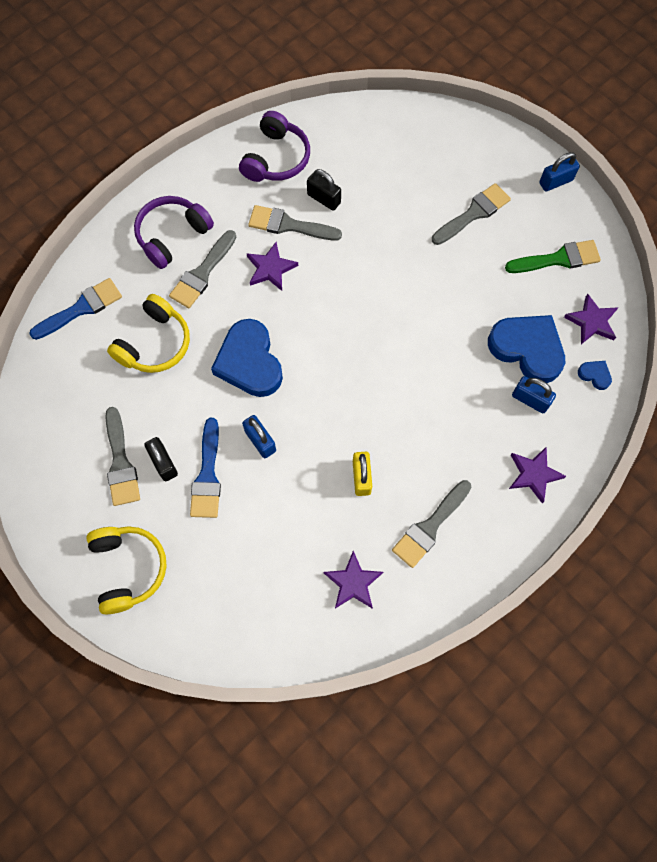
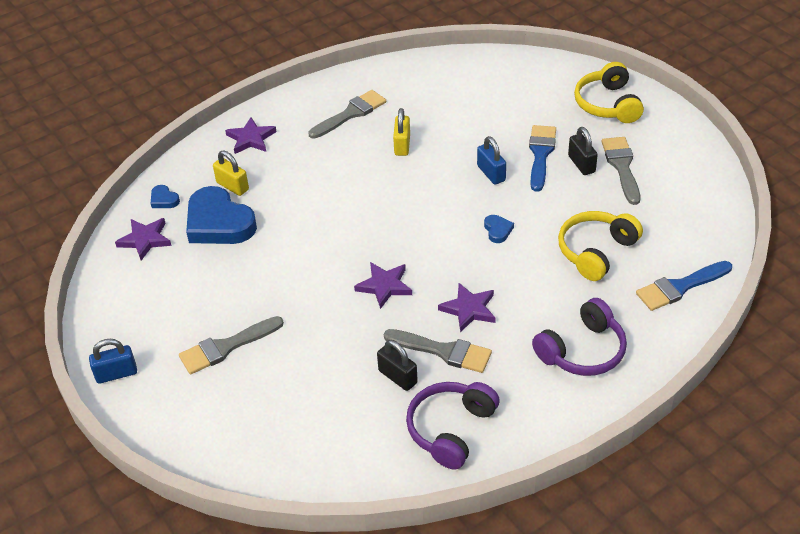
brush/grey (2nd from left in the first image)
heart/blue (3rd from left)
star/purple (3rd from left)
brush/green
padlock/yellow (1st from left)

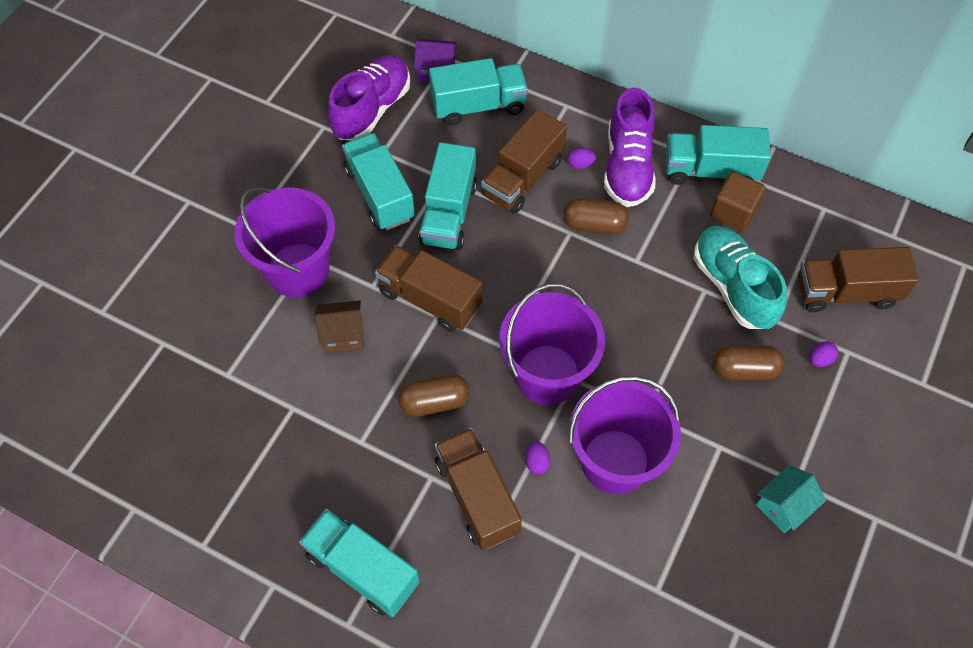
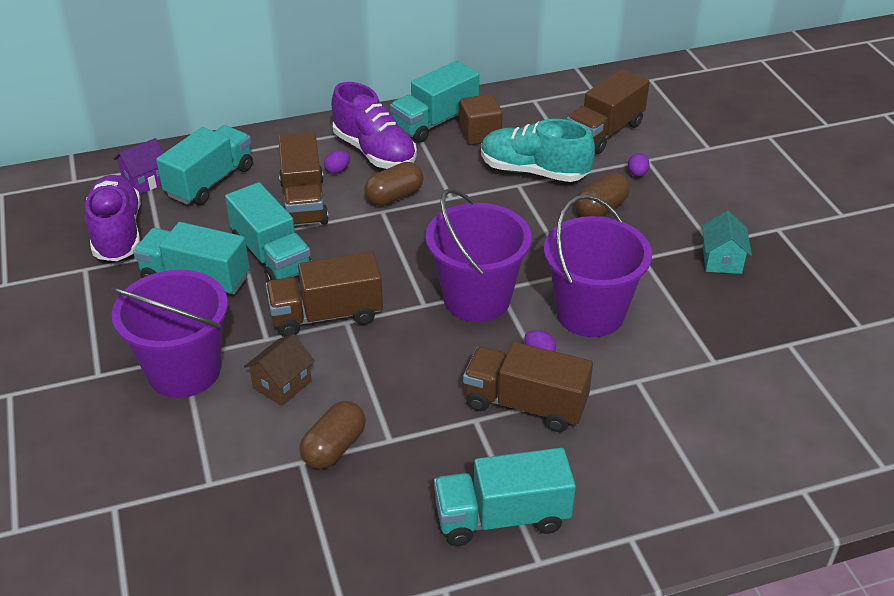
capsule/brown (1st from left)

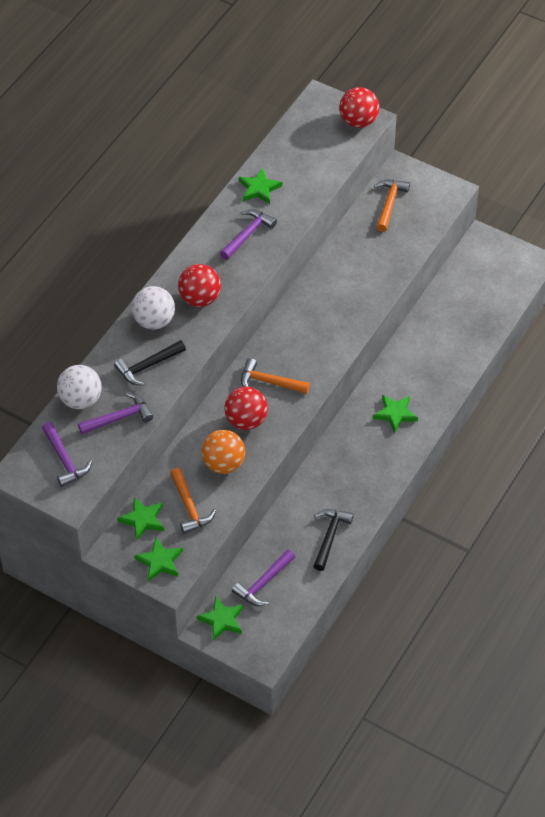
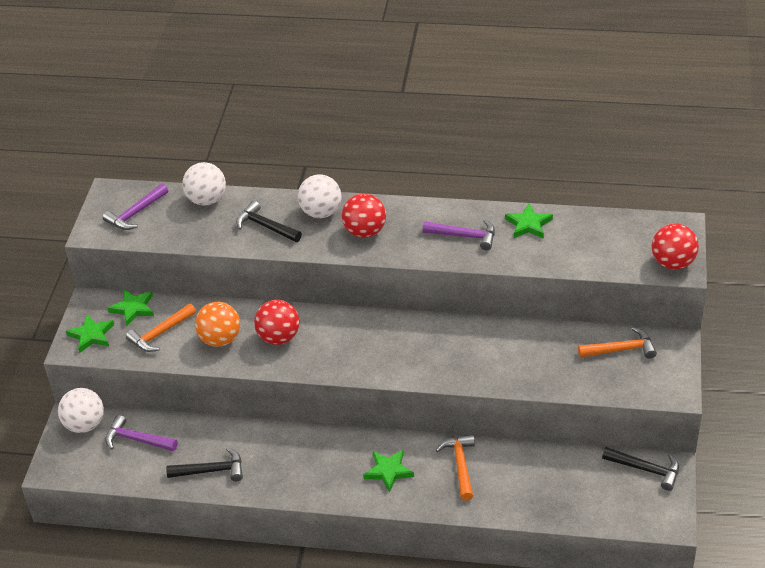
hammer/purple (2nd from left in the first image)
ball/white (1st from left)
hammer/orange (2nd from left)
hammer/black (3rd from left)

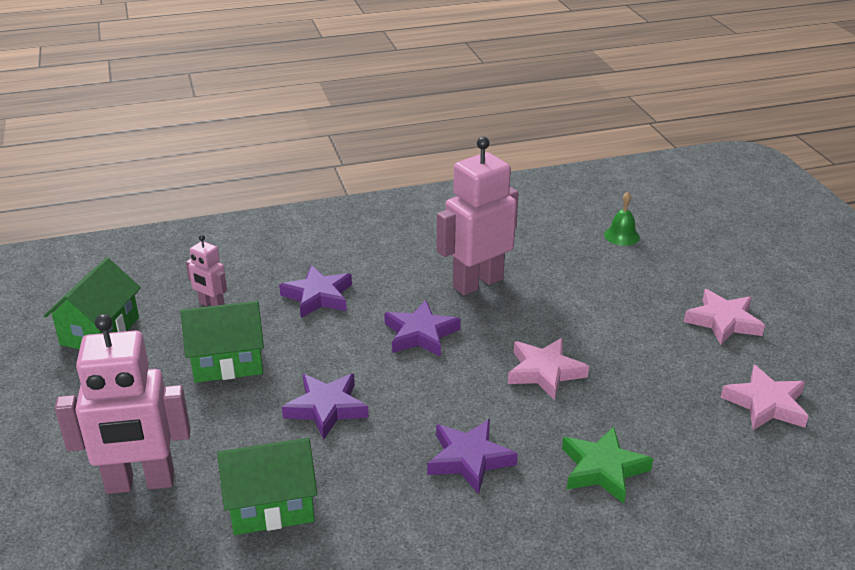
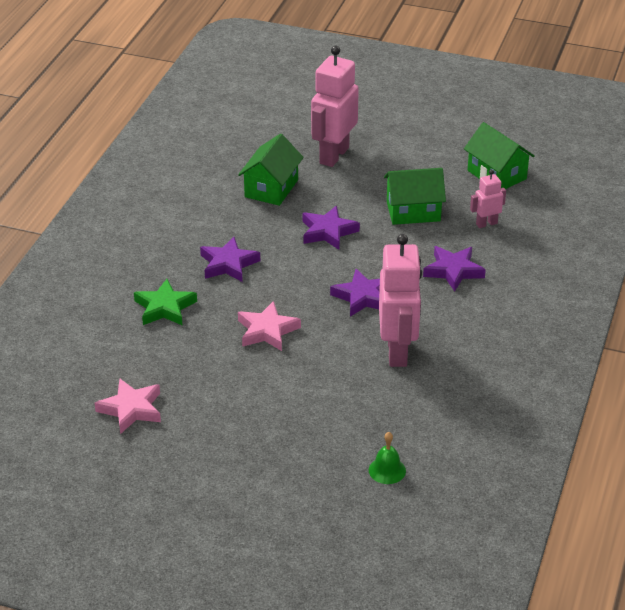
house/green (2nd from left)
star/pink (2nd from left in the first image)

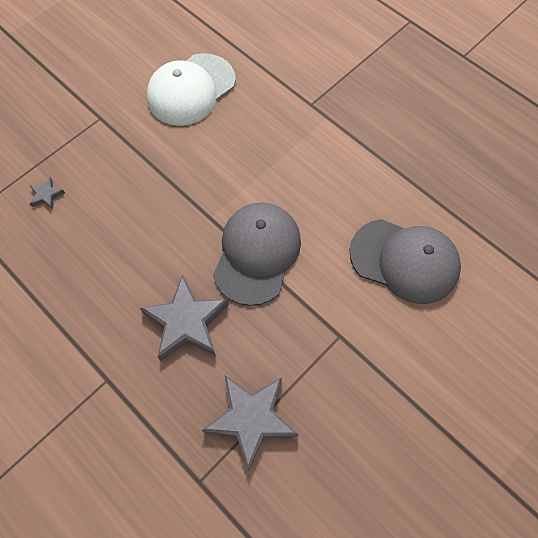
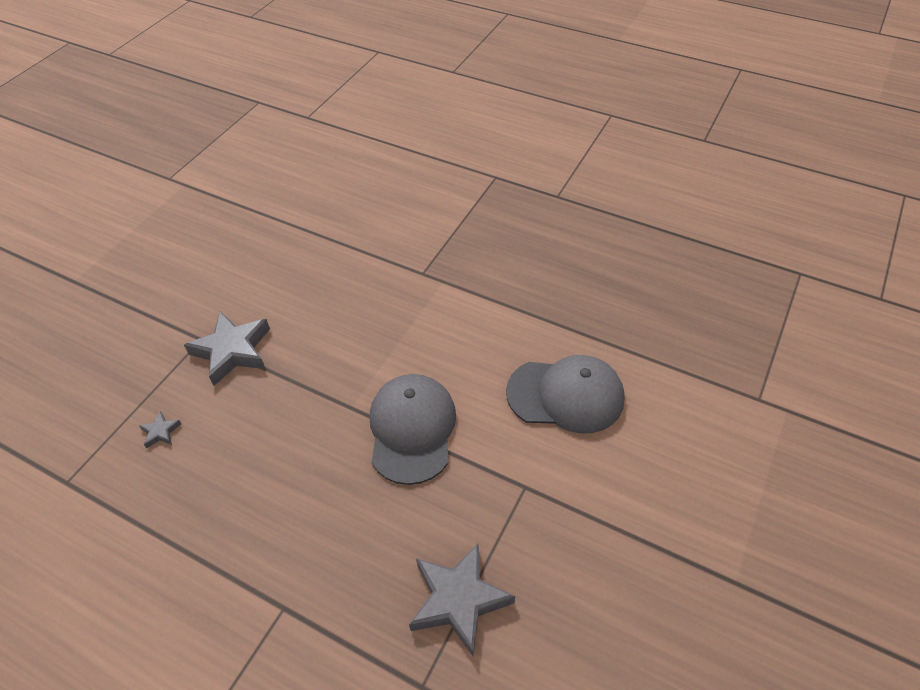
star/grey (2nd from left)
cap/white

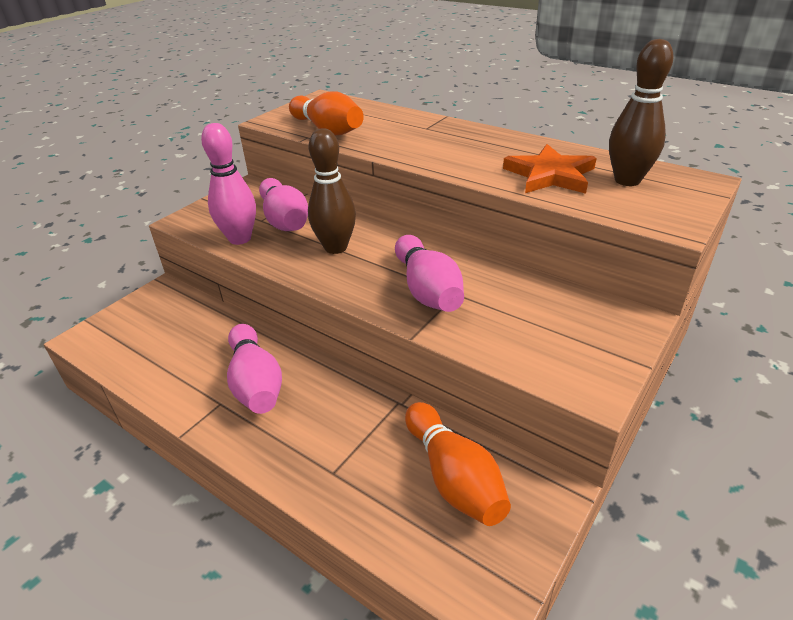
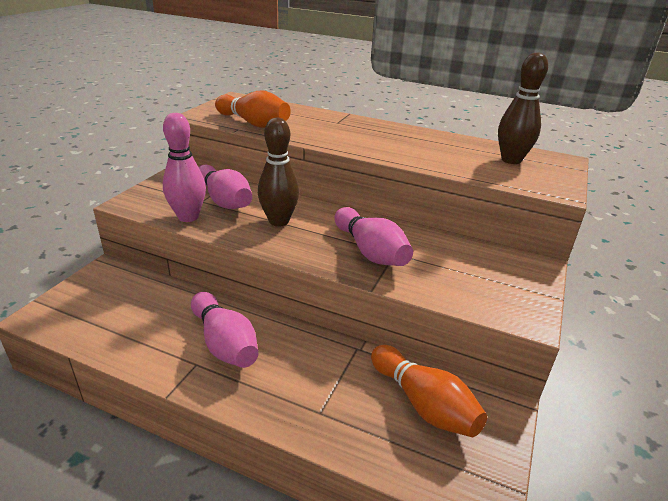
star/orange

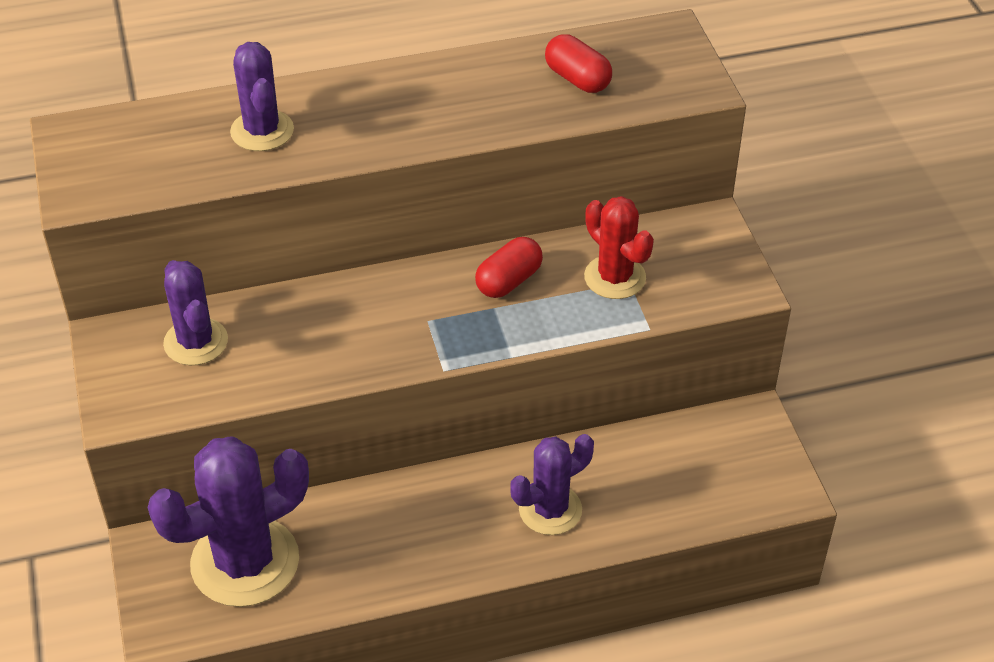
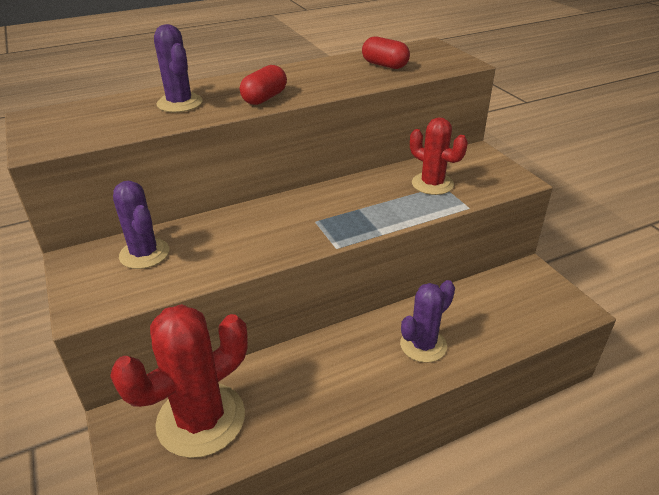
cactus/red (1st from left)
capsule/red (1st from left)

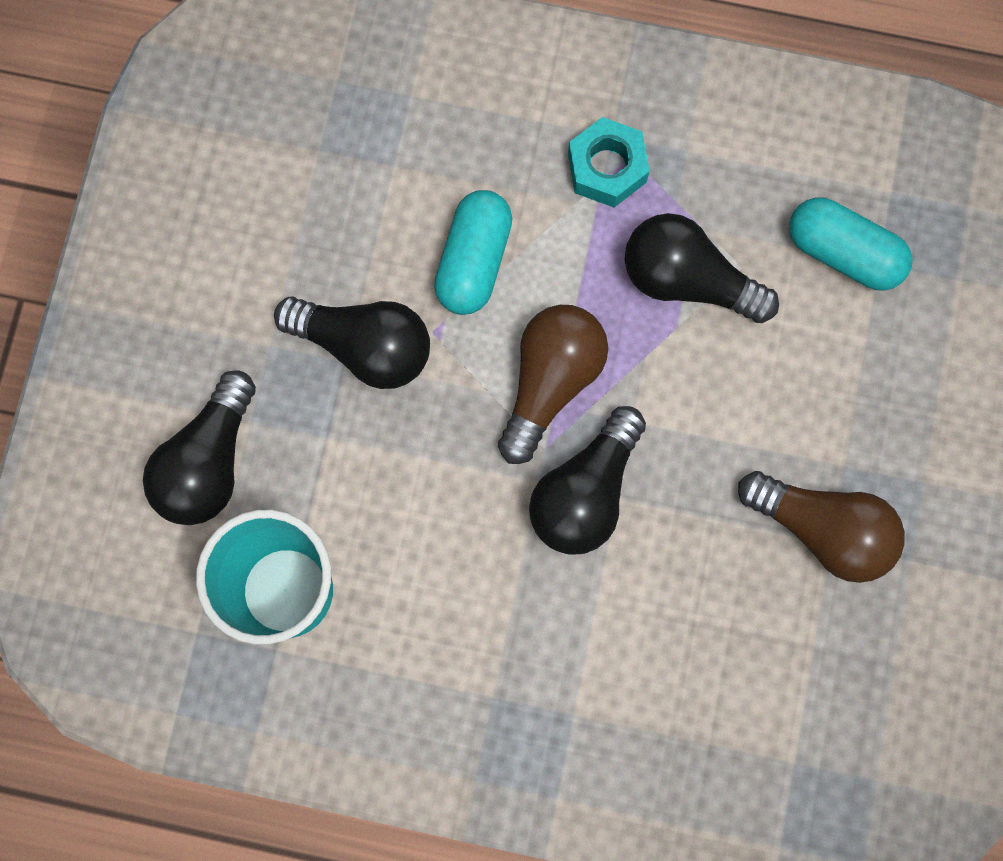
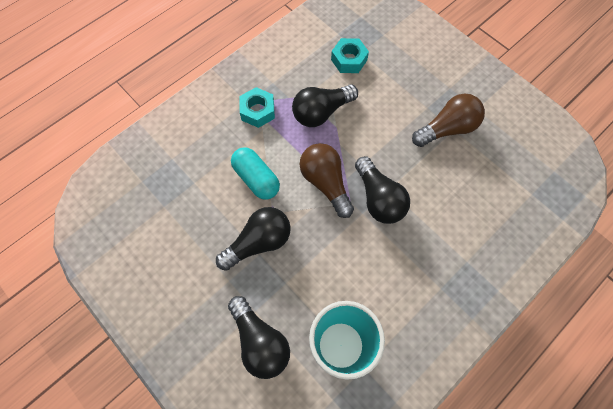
nut/turquoise (2nd from left)

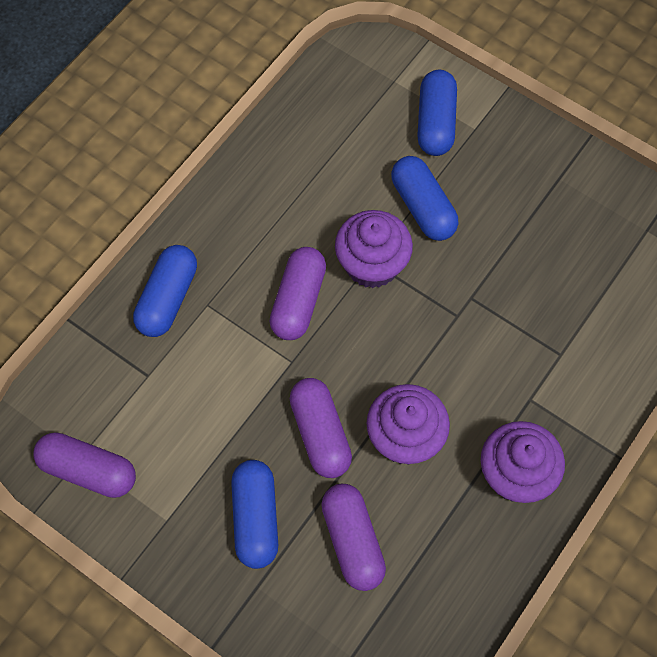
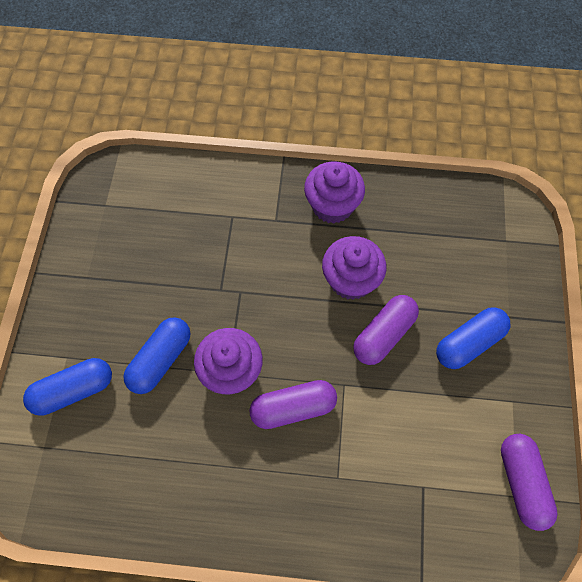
capsule/blue (1st from left in the first image)
capsule/purple (4th from left in the first image)

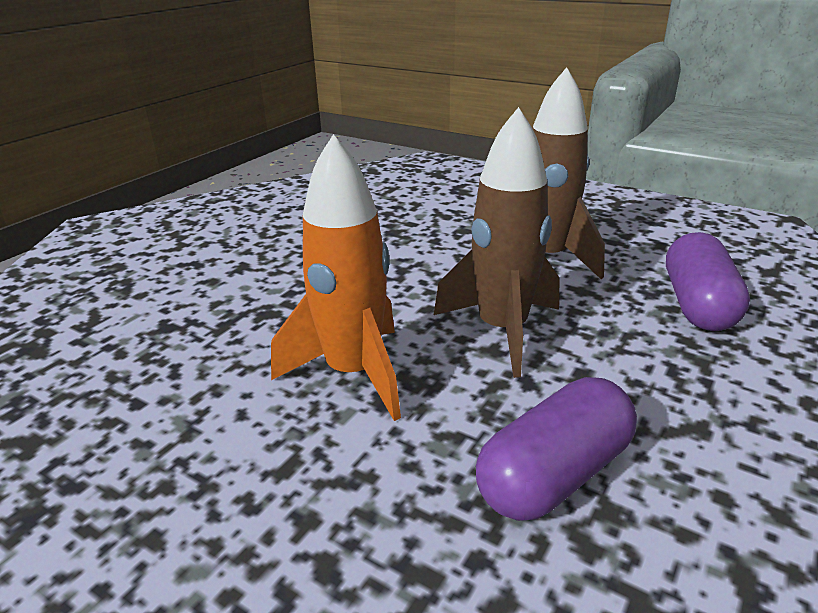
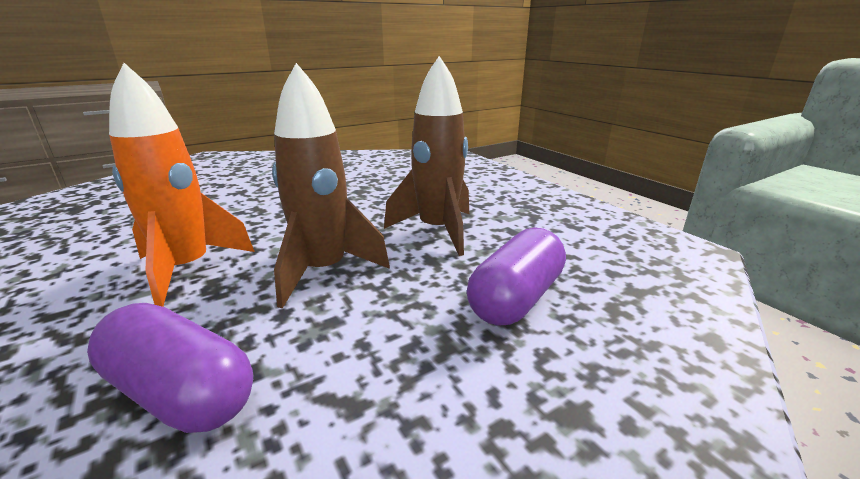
capsule/purple (1st from left)

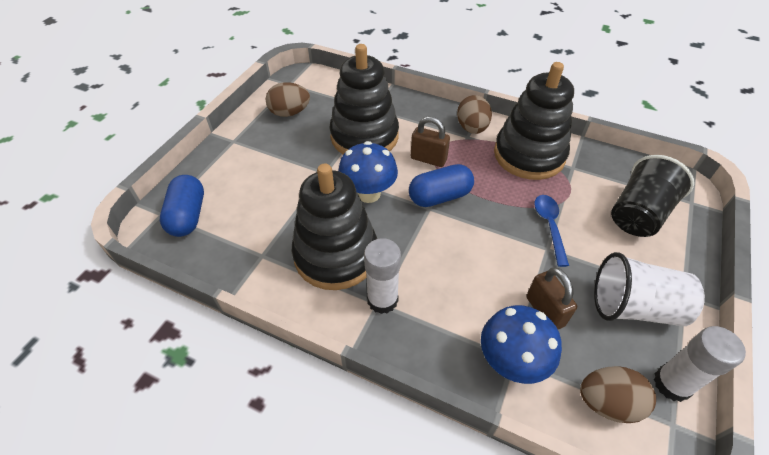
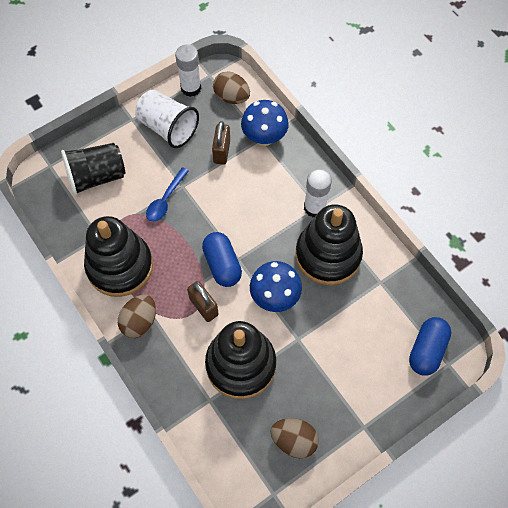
capsule/blue (1st from left)

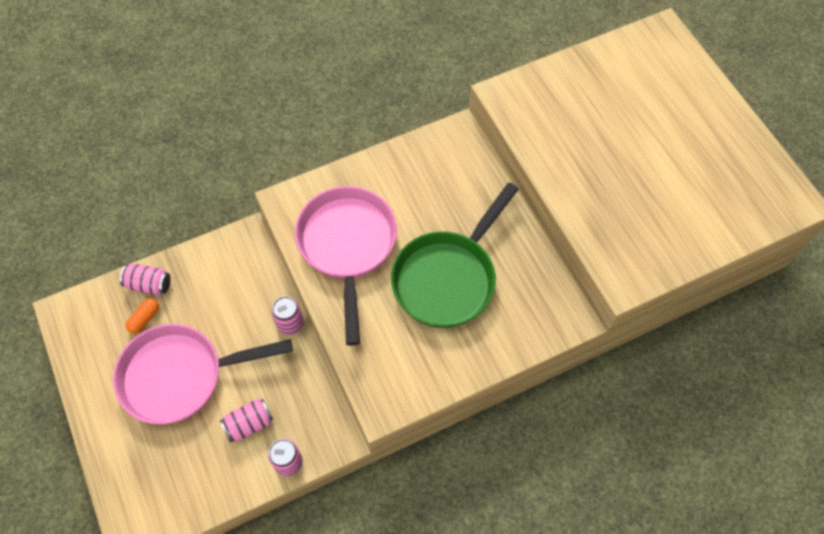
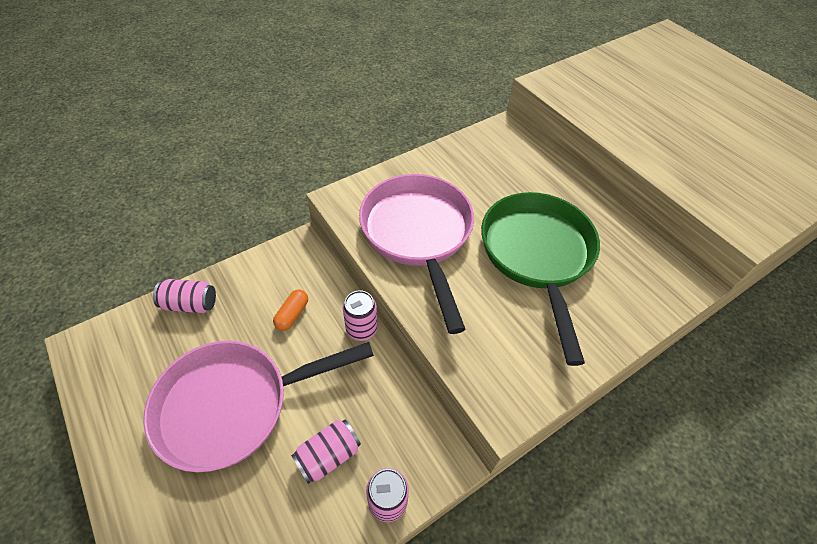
capsule/orange
pan/green

